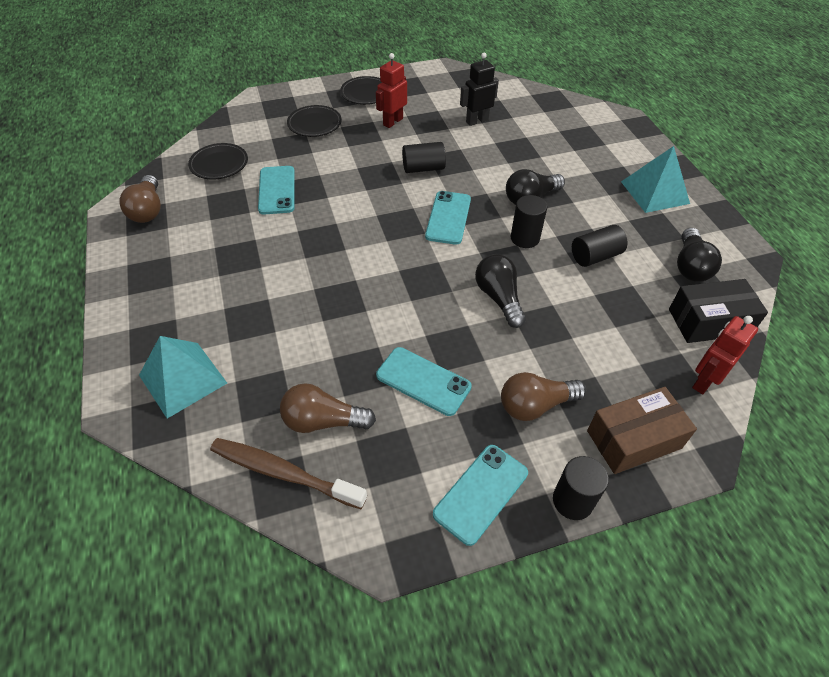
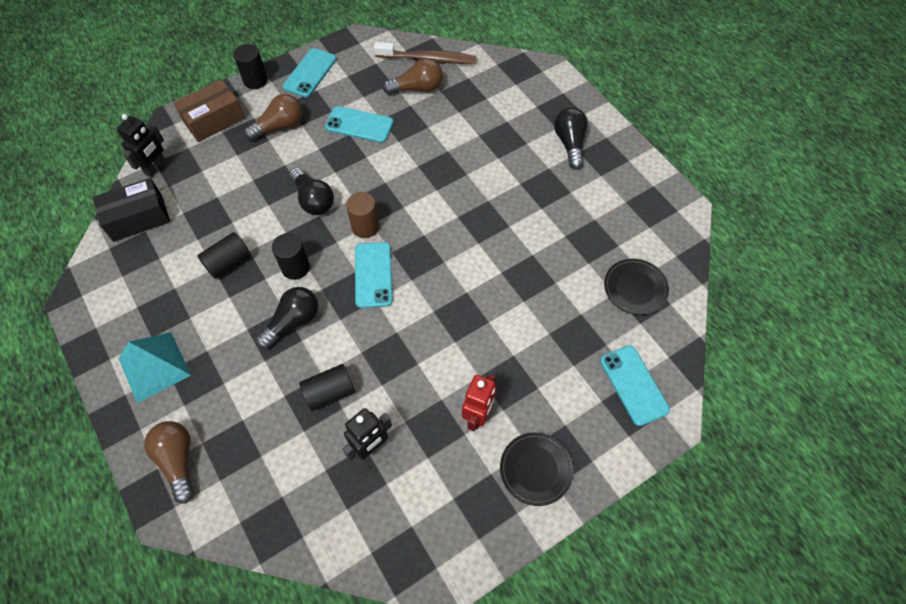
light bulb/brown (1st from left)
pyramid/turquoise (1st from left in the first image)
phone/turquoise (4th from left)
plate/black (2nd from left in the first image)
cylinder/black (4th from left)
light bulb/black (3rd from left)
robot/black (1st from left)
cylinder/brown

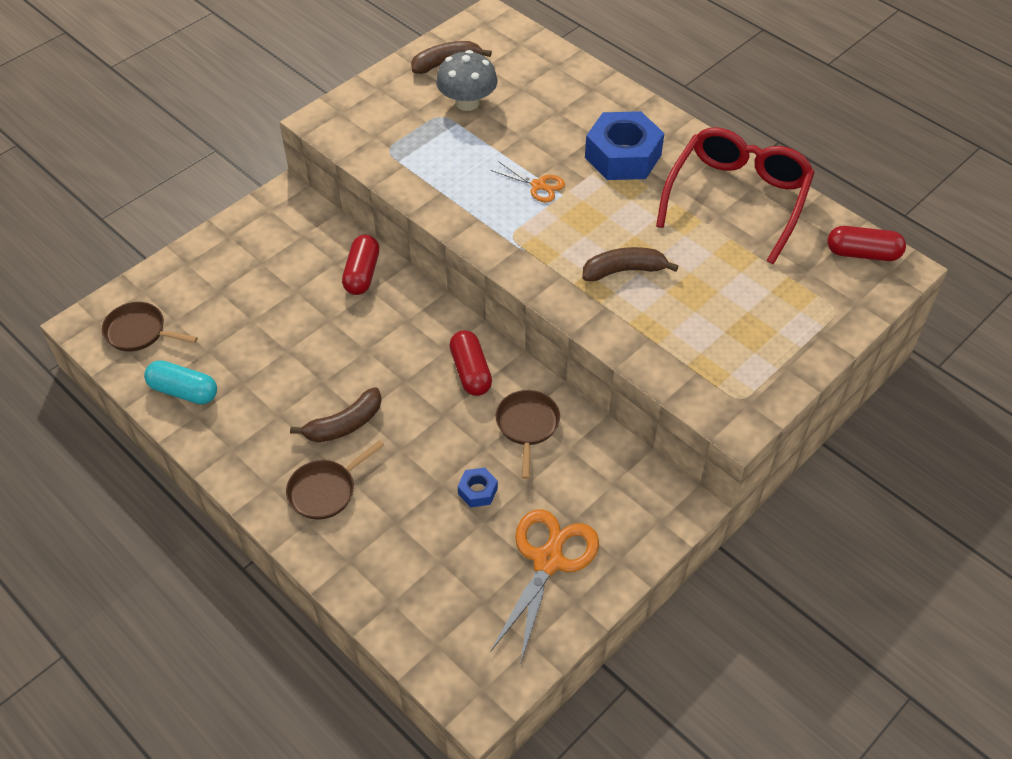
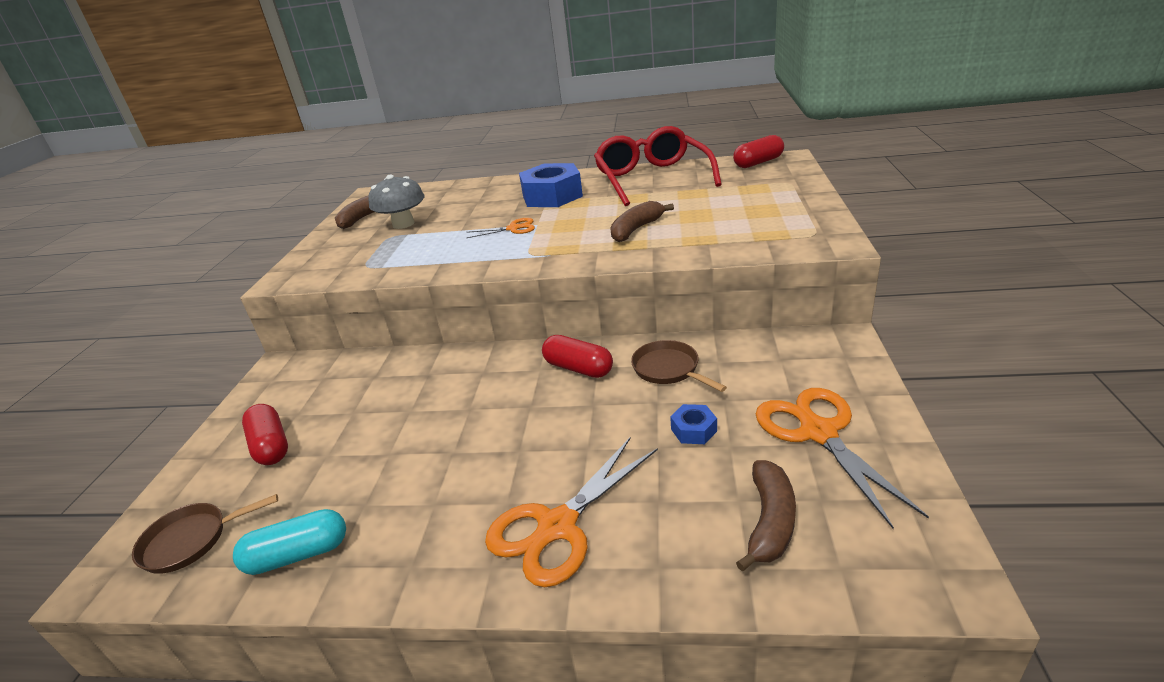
scissors/orange (2nd from left)
banana/brown (3rd from left)
capsule/red (1st from left)

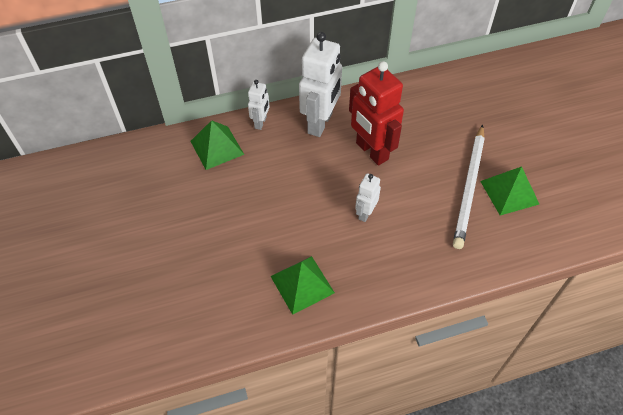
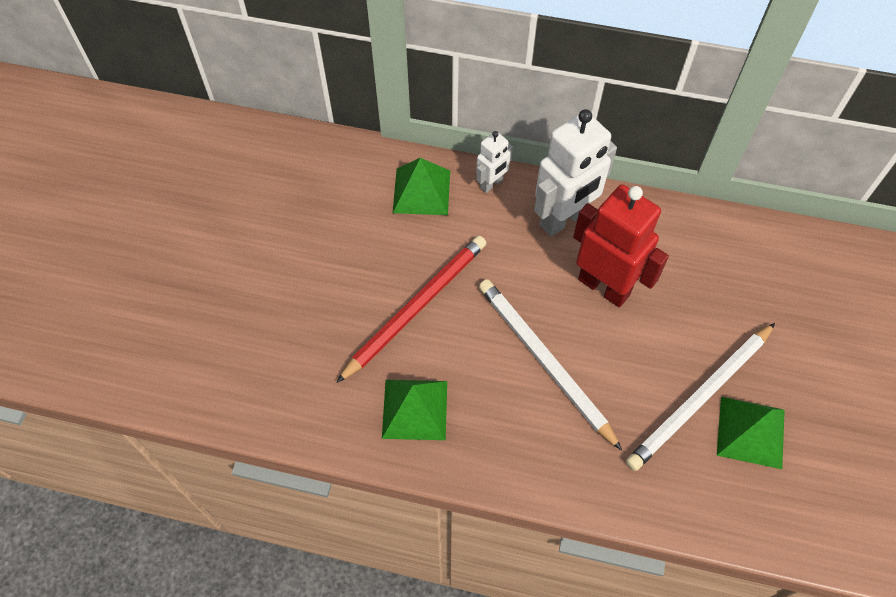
robot/red
pencil/white (1st from left)
pencil/red

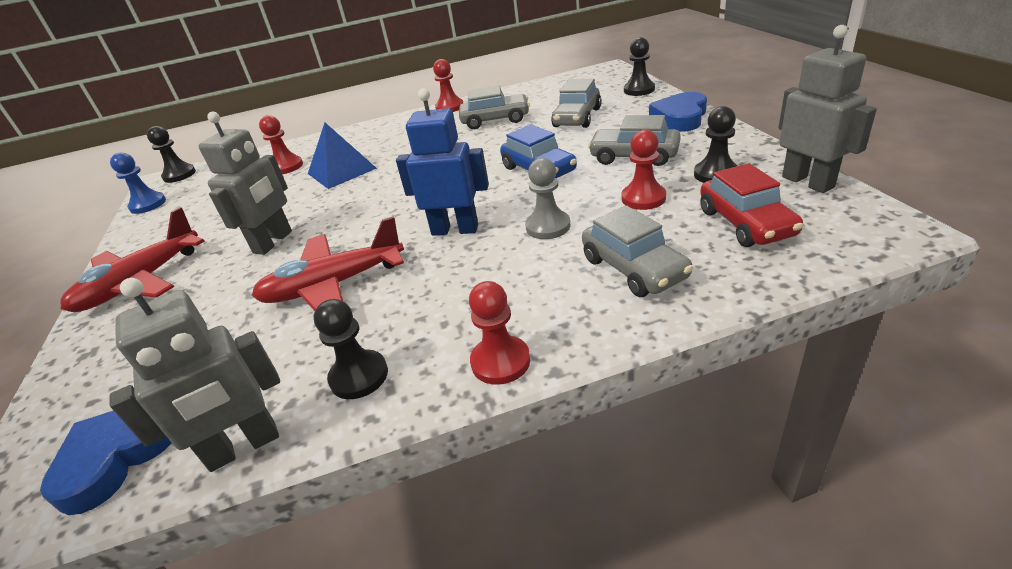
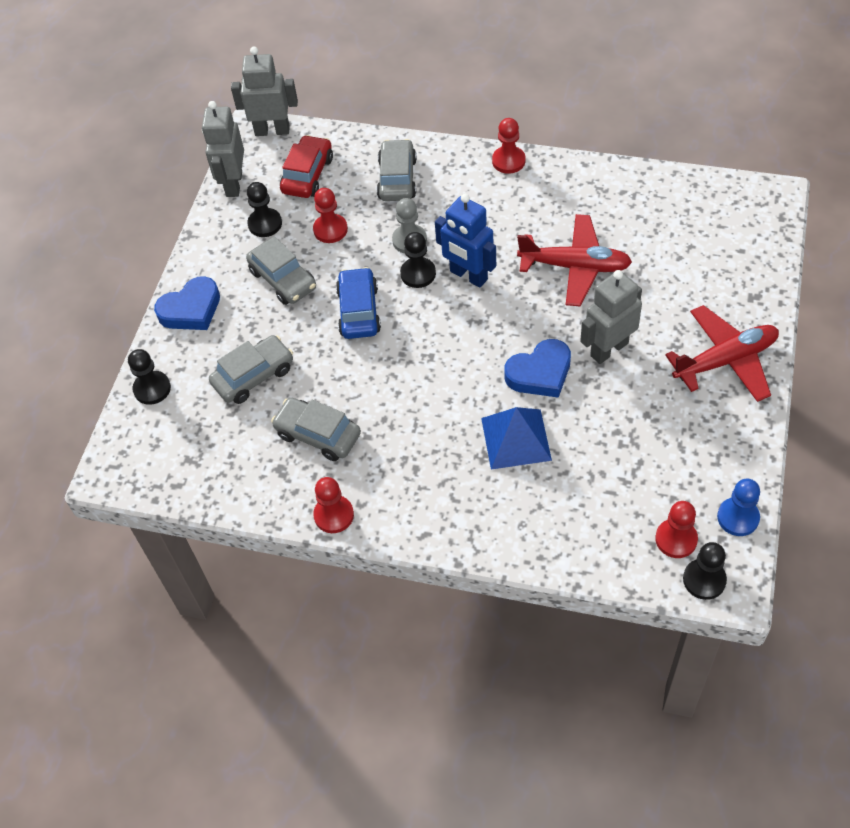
heart/blue (2nd from left)
robot/grey (2nd from left)
pawn/red (4th from left)
pawn/black (3rd from left)

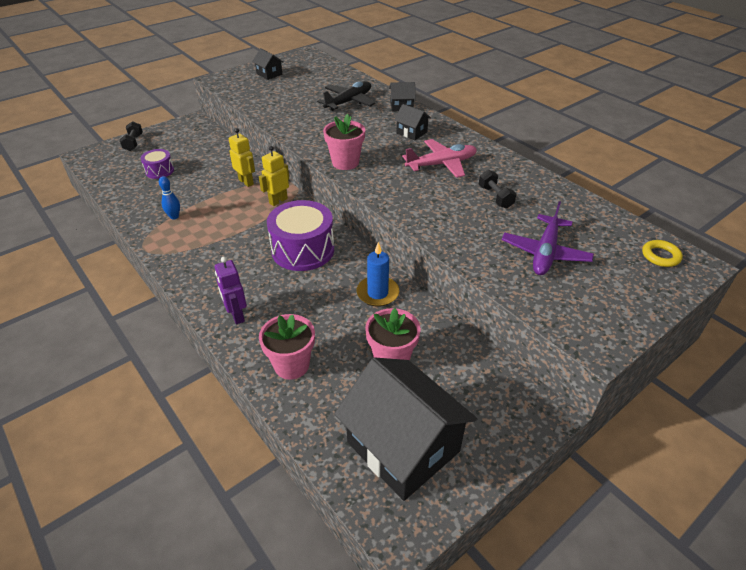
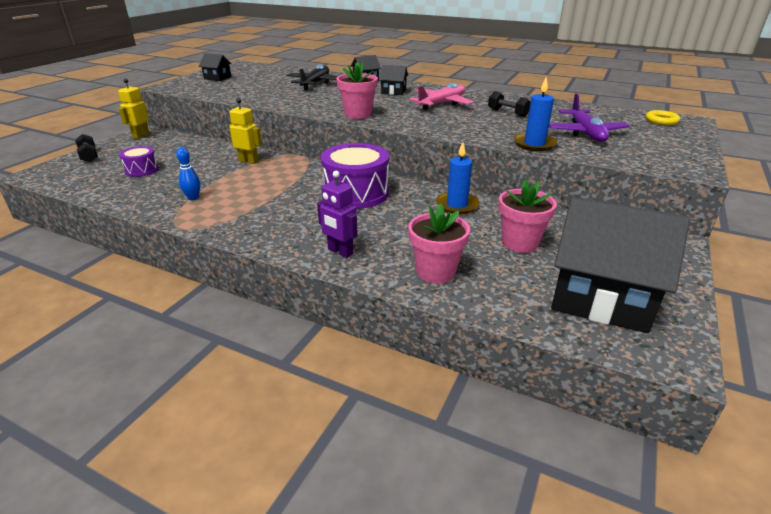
robot/yellow (1st from left)
candle/blue (2nd from left)

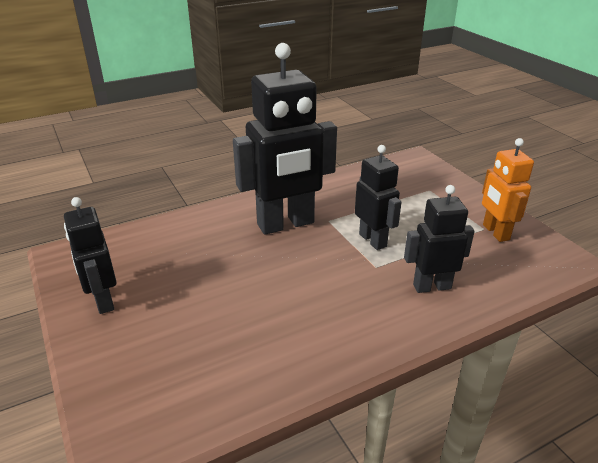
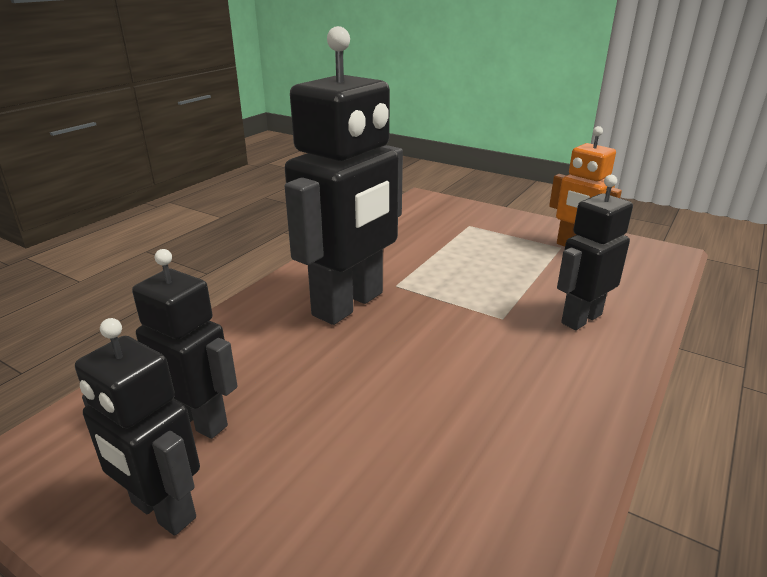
robot/black (2nd from left)

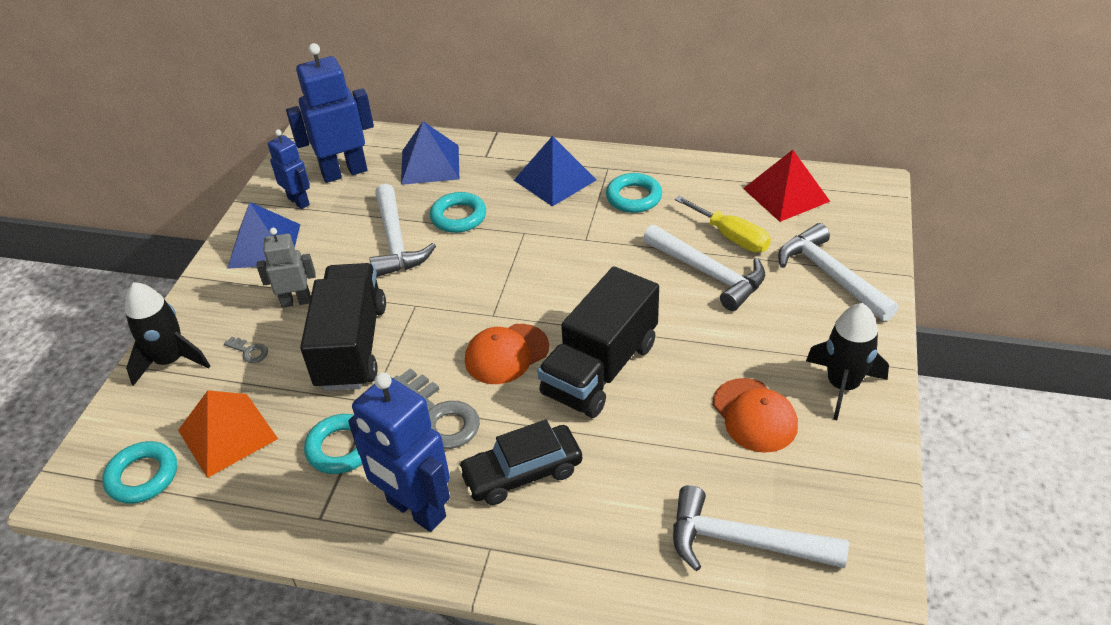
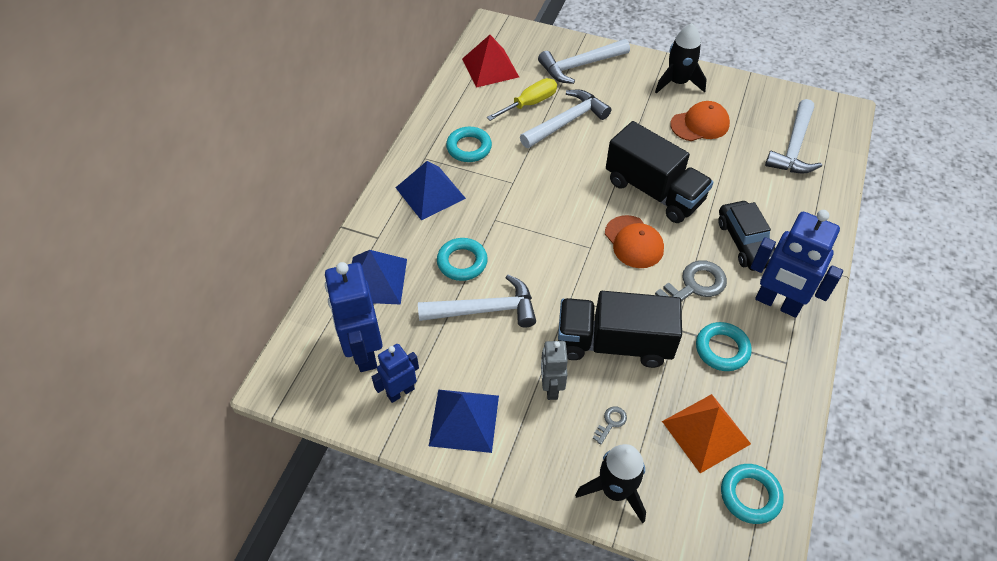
robot/blue (3rd from left)

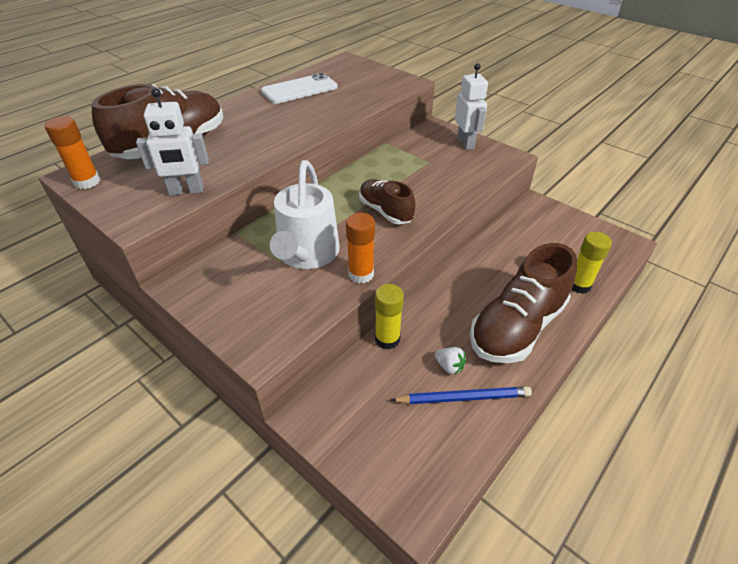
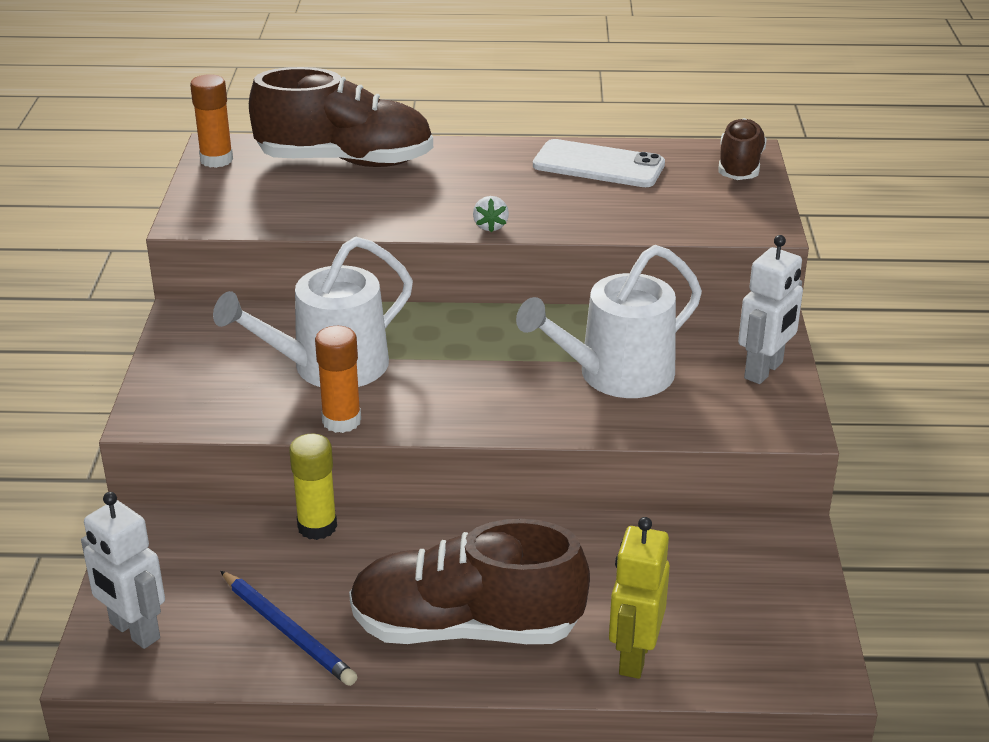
robot/white (1st from left)
shoe/brown (3rd from left)
strawberry/white
robot/yellow
watering can/white (2nd from left)

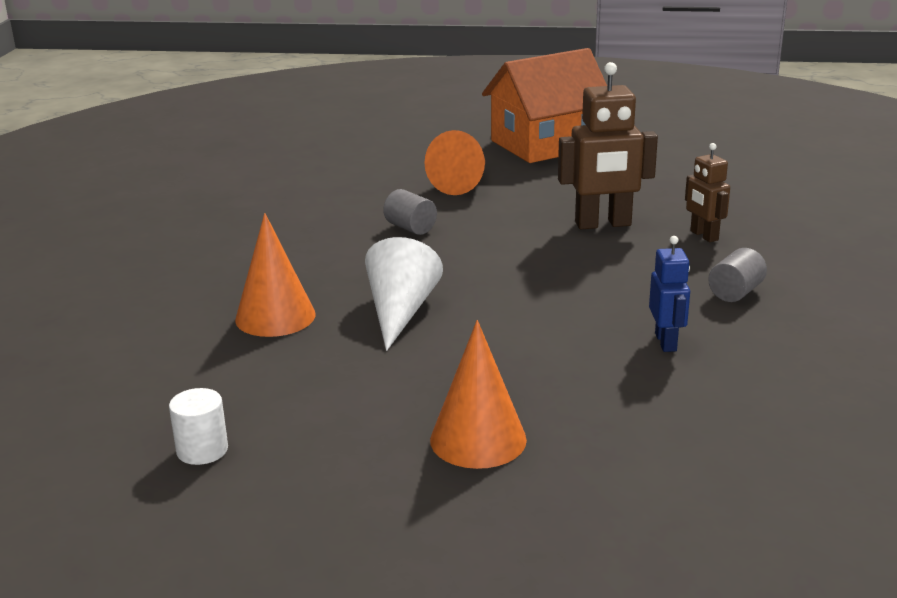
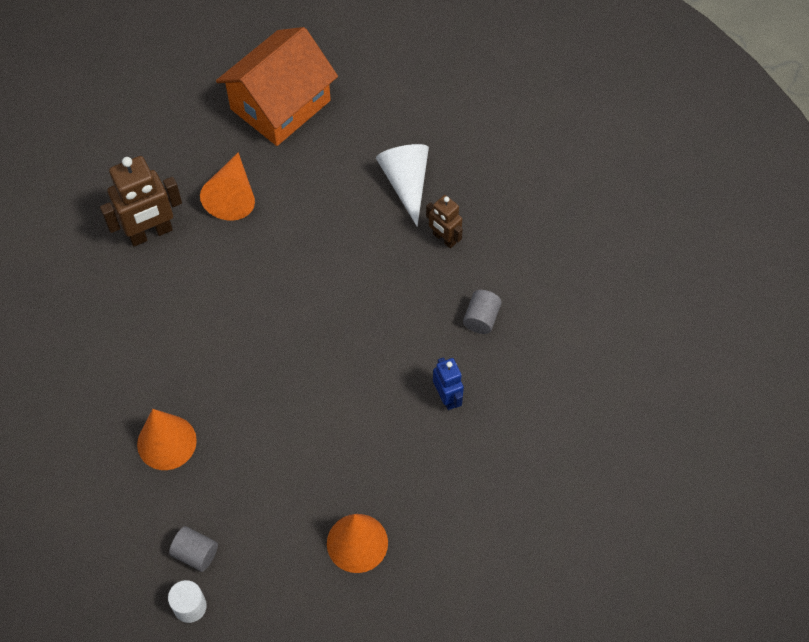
cone/white
cylinder/grey (1st from left)
robot/brown (1st from left)

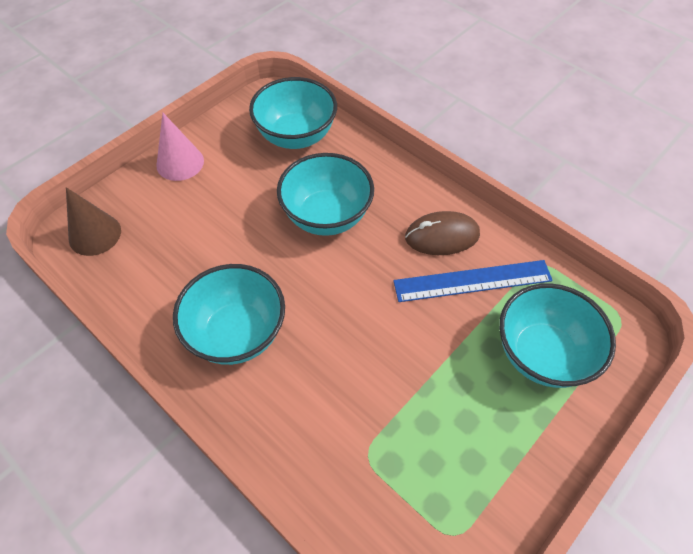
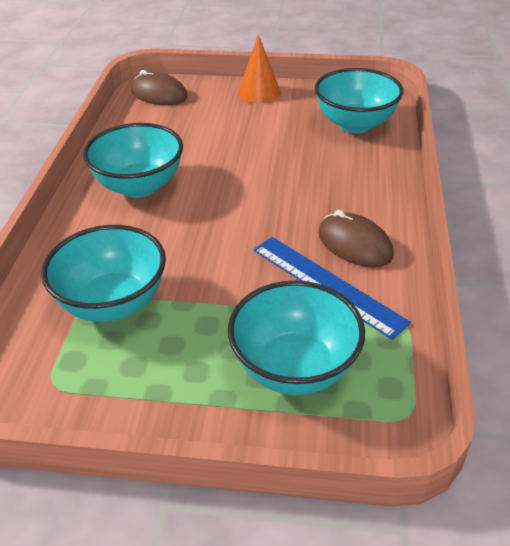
mouse/brown (1st from left)
cone/orange
bowl/turquoise (1st from left)

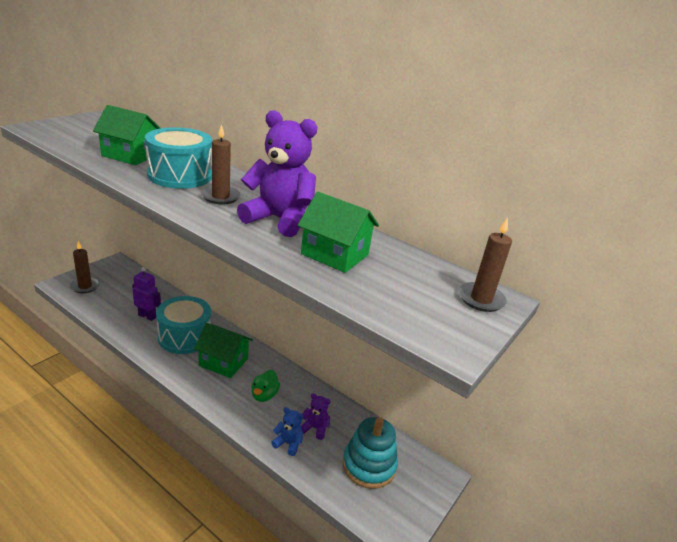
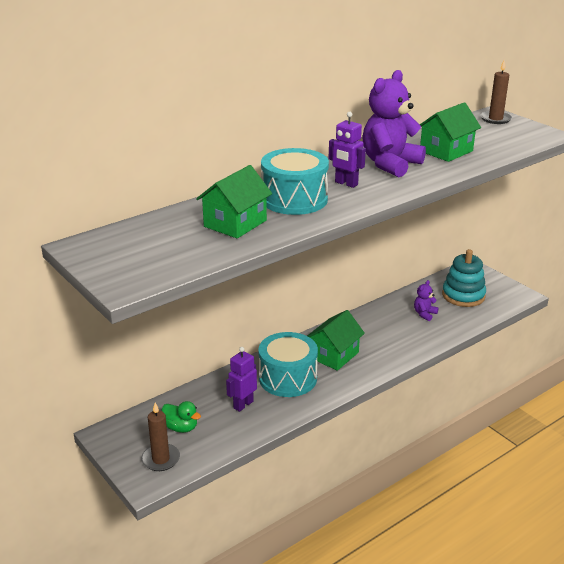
robot/purple (2nd from left)
duck/green
teddy bear/blue

